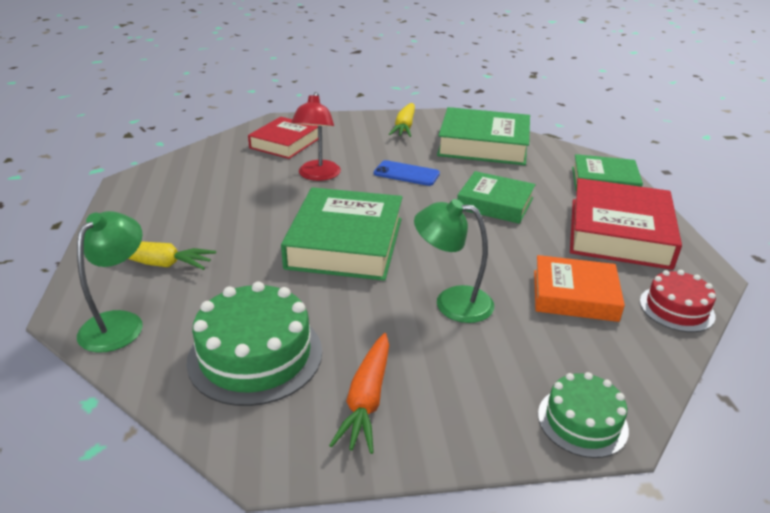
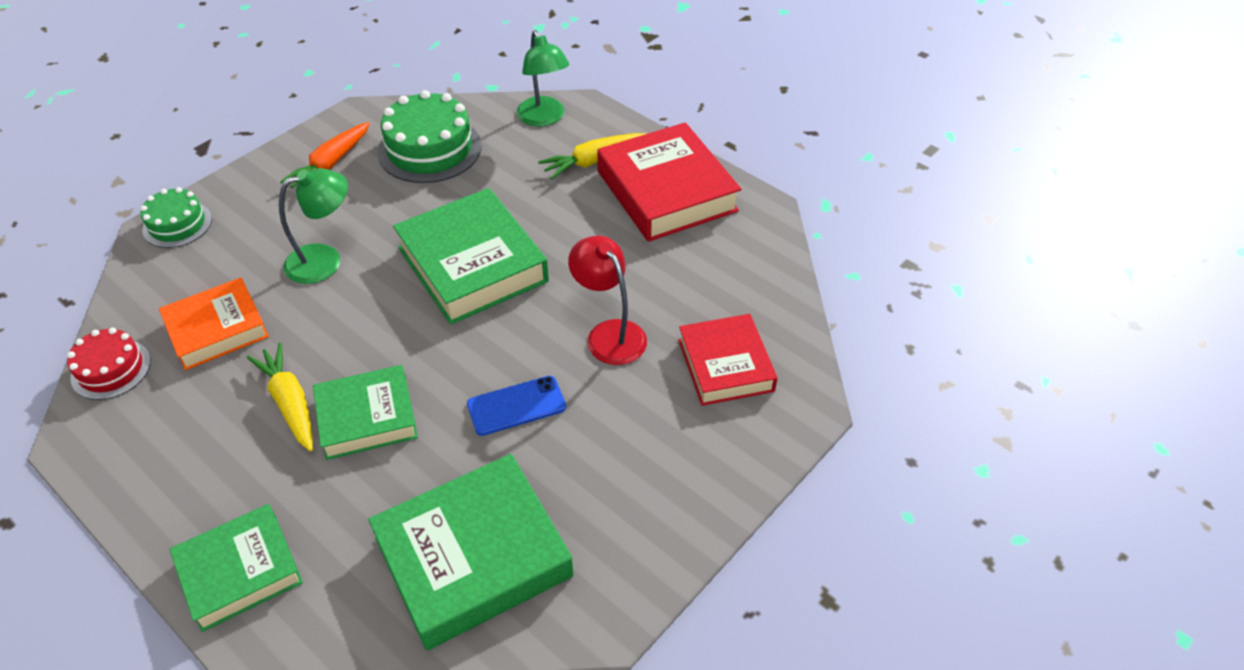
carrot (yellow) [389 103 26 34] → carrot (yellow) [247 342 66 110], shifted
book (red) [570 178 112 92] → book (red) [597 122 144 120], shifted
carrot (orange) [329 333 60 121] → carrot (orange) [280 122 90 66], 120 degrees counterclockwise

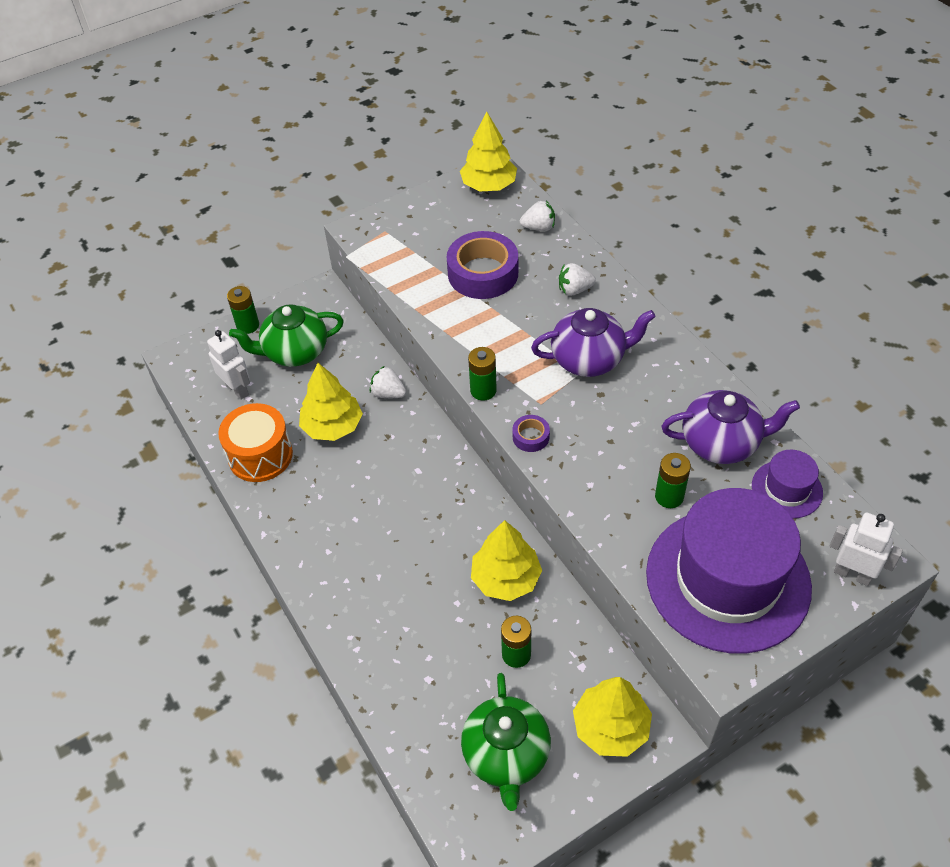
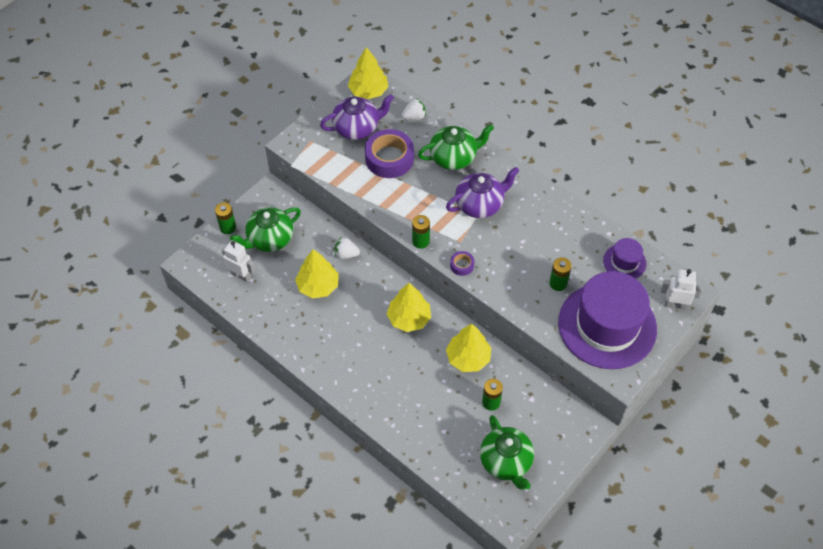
strawberry (white) [559 263 37 32] → teapot (green) [418 124 76 46]
teapot (purple) [662 390 138 74] → teapot (purple) [320 94 74 46], shifted
drum (orange) [218 403 75 79] → -
tree (yellow) [573 677 79 80] → tree (yellow) [387 283 44 49], shifted

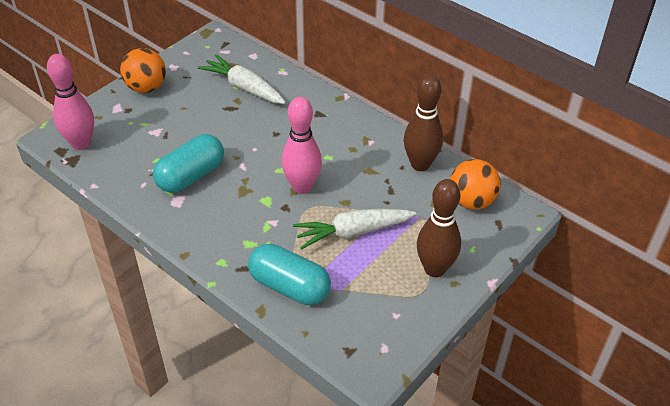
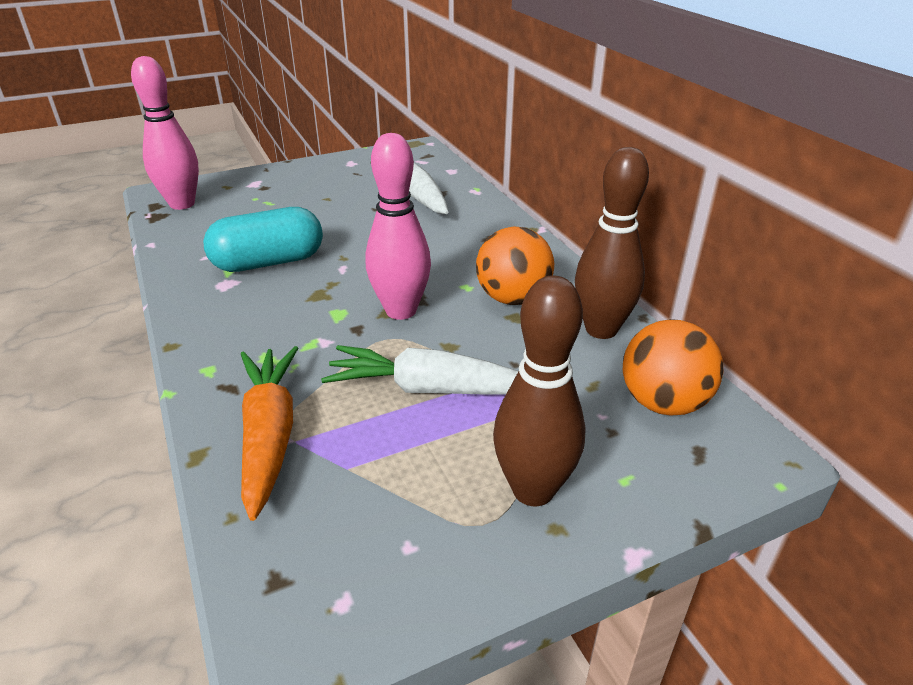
ball (orange) [120 48 46 45] → ball (orange) [476 226 78 79], shifted
capsule (turquoise) [248 244 83 61] → carrot (orange) [241 346 57 175]

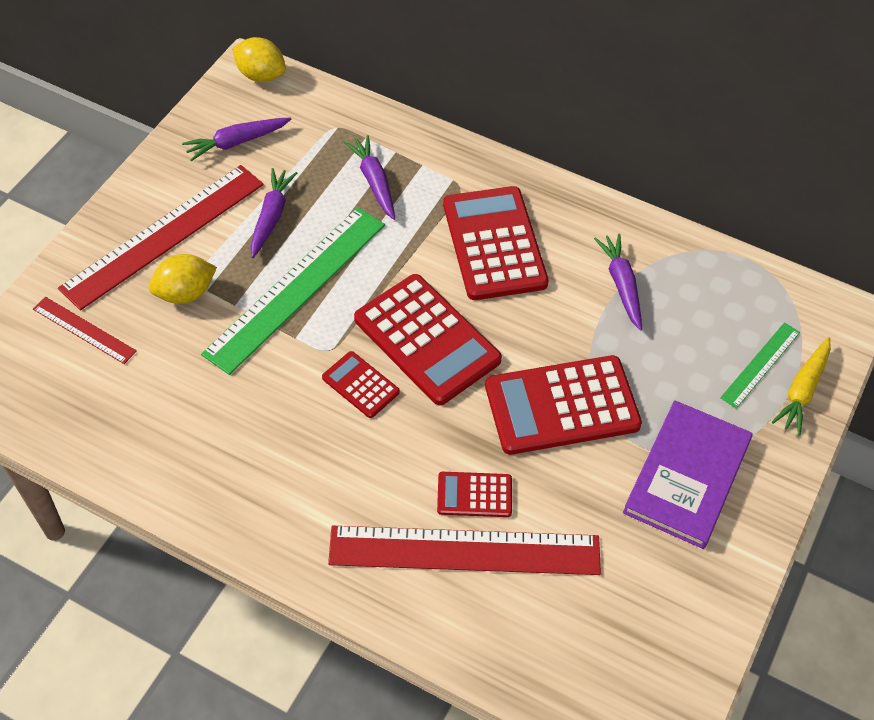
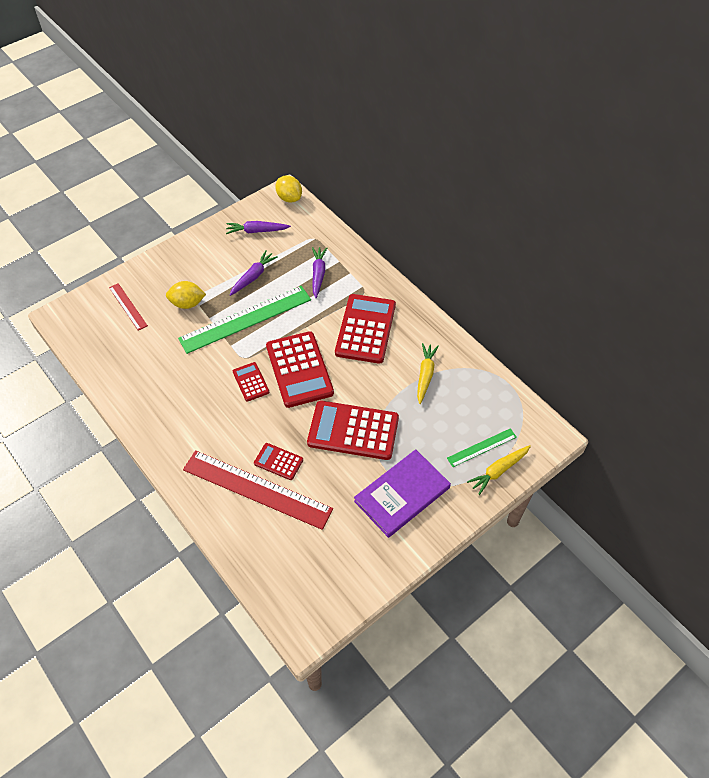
ruler (red) [58 165 206 145] → -
carrot (purple) [594 234 48 97] → carrot (yellow) [417 343 22 61]

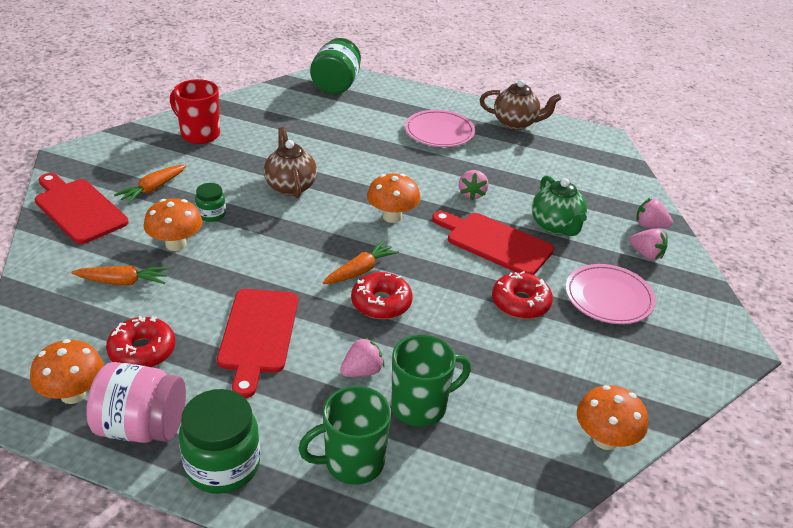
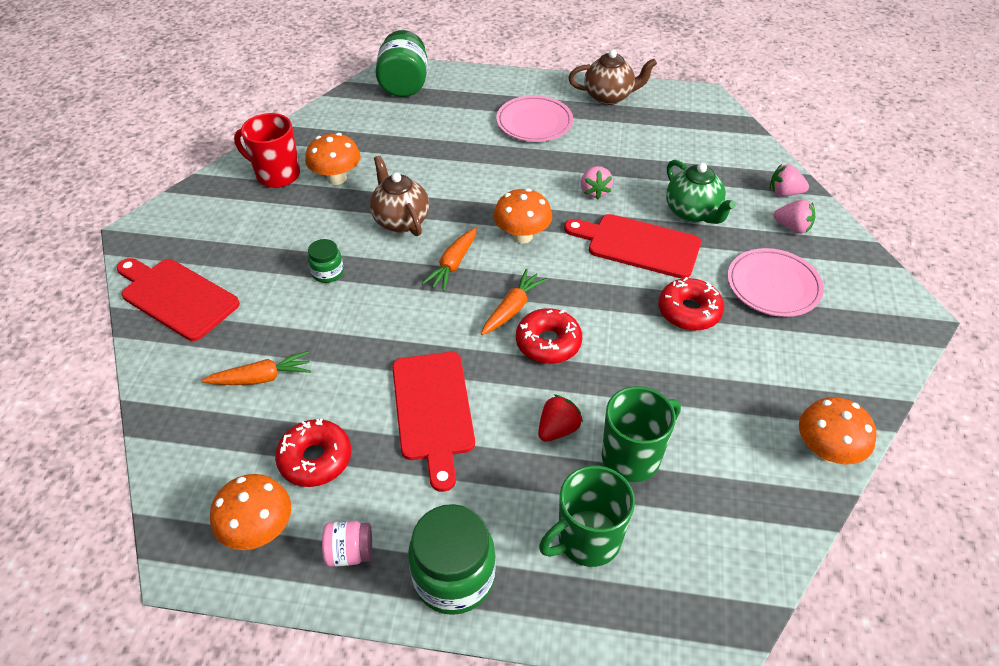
carrot (orange) [114 165 72 39] → carrot (orange) [422 227 55 65], shifted
mushroom (orange) [144 198 58 53] → mushroom (orange) [305 133 56 52], shifted
strawberry (pink) [340 337 44 40] → strawberry (red) [538 394 45 48]
jar (pink) [86 362 100 81] → jar (pink) [322 521 50 46], x0.53

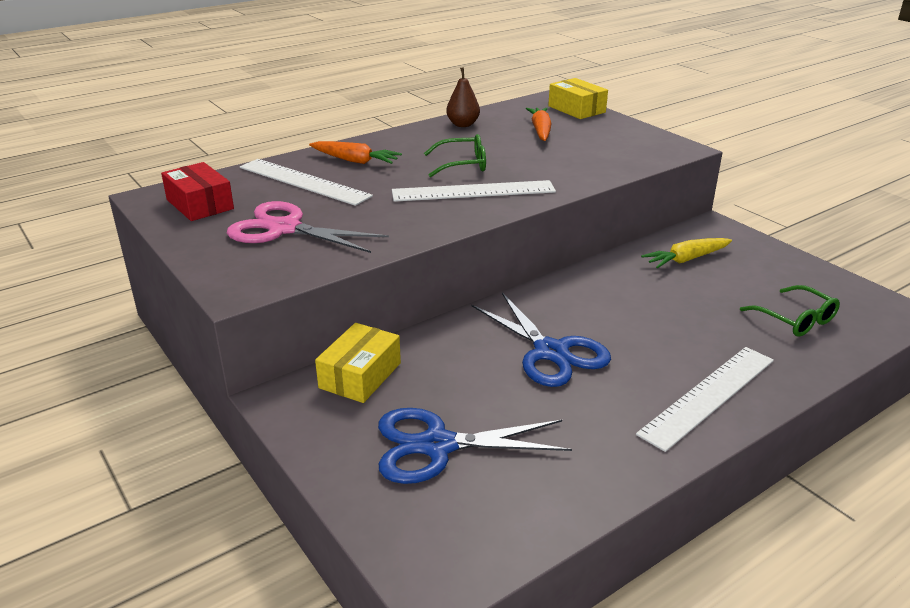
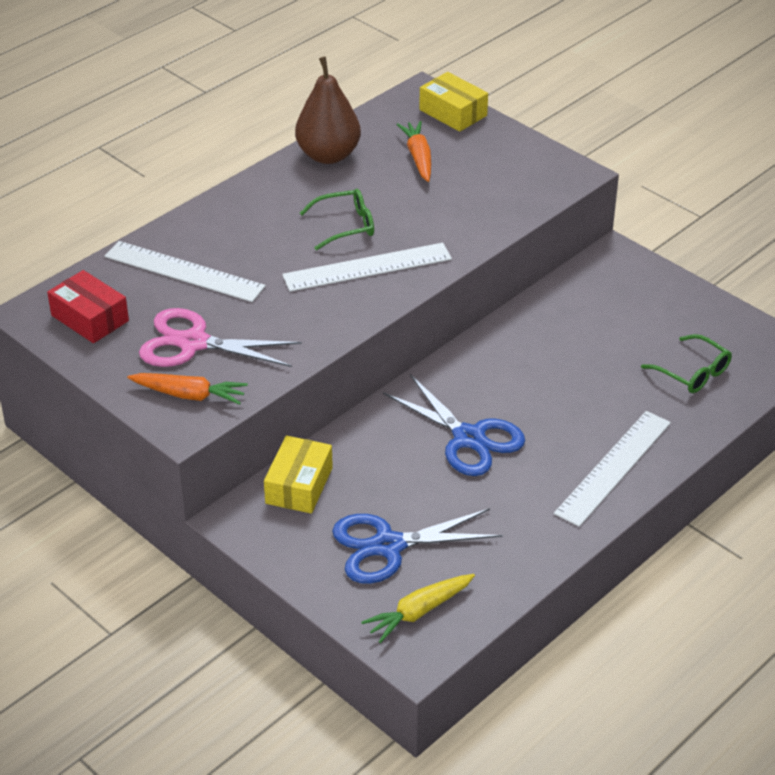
pear (brown) [446 67 34 60] → pear (brown) [295 57 66 107], x1.69
carrot (orange) [309 141 93 23] → carrot (orange) [127 373 121 32], shifted
carrot (yellow) [641 238 91 30] → carrot (yellow) [361 574 114 69], shifted

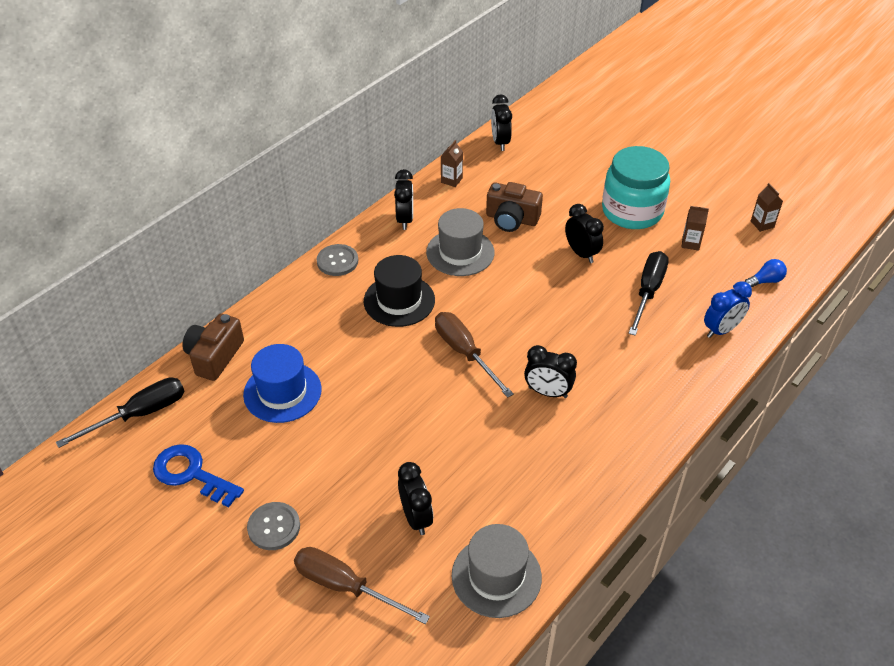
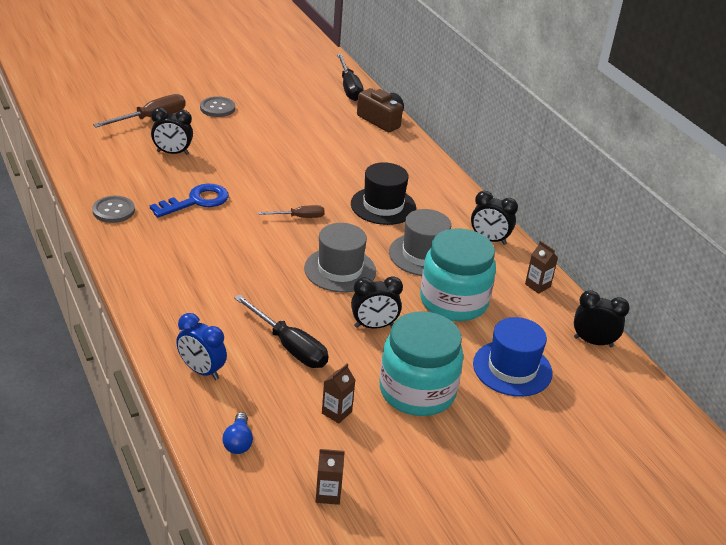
camera (brown) [486 182 57 50] → jar (turquoise) [420 229 76 92]
button (grey) [317 244 41 32] → button (grey) [92 196 43 27], shifted
clock (blue) [704 281 48 57] → clock (blue) [176 313 51 67], 45 degrees counterclockwise
screwdriver (brown) [435 312 79 86] → screwdriver (brown) [258 205 67 13], x0.60
hat (blue) [243 344 79 79] → hat (blue) [473 317 79 80], shifted
clock (black) [524 345 53 53] → -
key (blue) [153 444 91 64] → key (blue) [150 184 79 34], shifted
hat (grey) [452 524 90 94] → hat (grey) [304 223 72 69], shifted

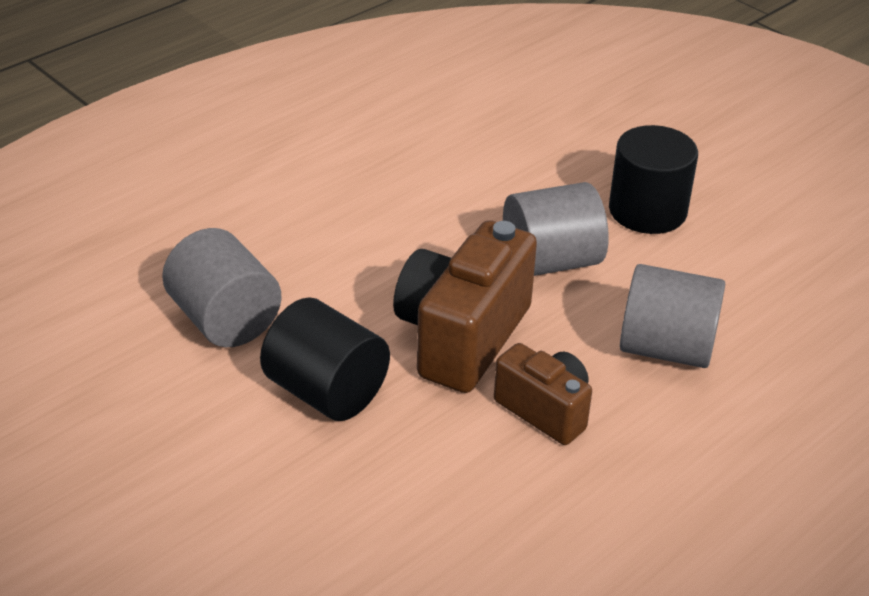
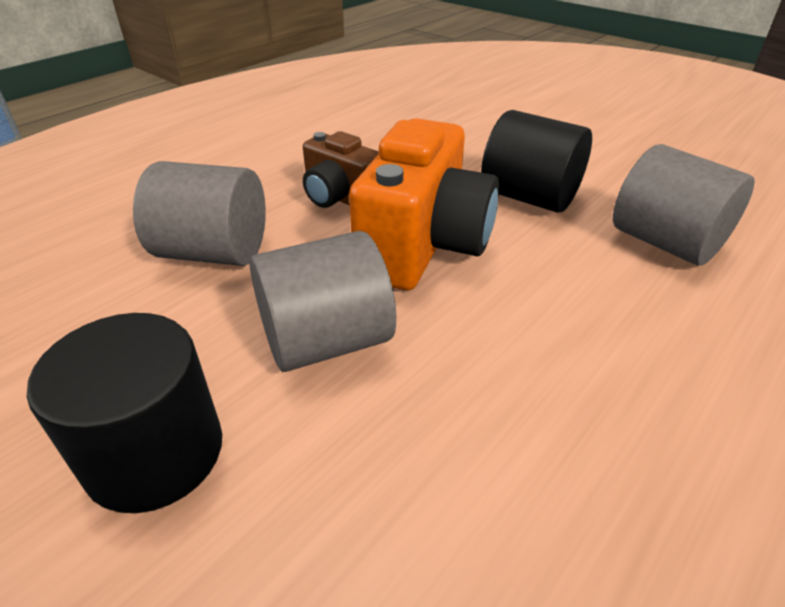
camera (brown) [393 220 144 173] → camera (orange) [349 118 150 172]

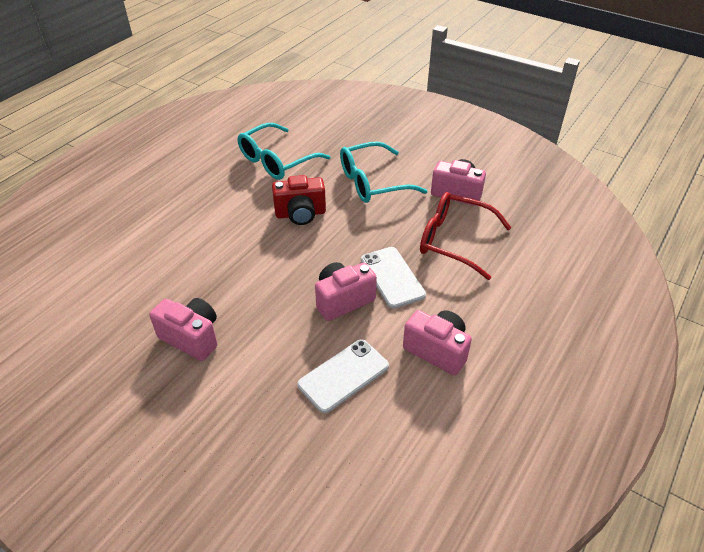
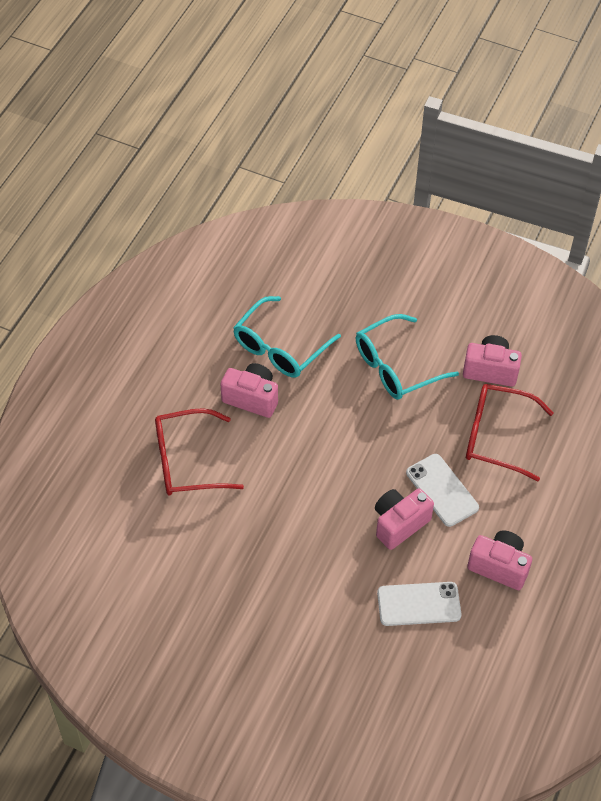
camera (red) [272 175 54 50] → -
camera (pink) [149 298 68 63] → camera (pink) [221 363 57 55], shifted
phone (white) [298 339 91 74] → phone (white) [377 582 84 44], 45 degrees clockwise
- → glasses (red) [155 408 89 87]

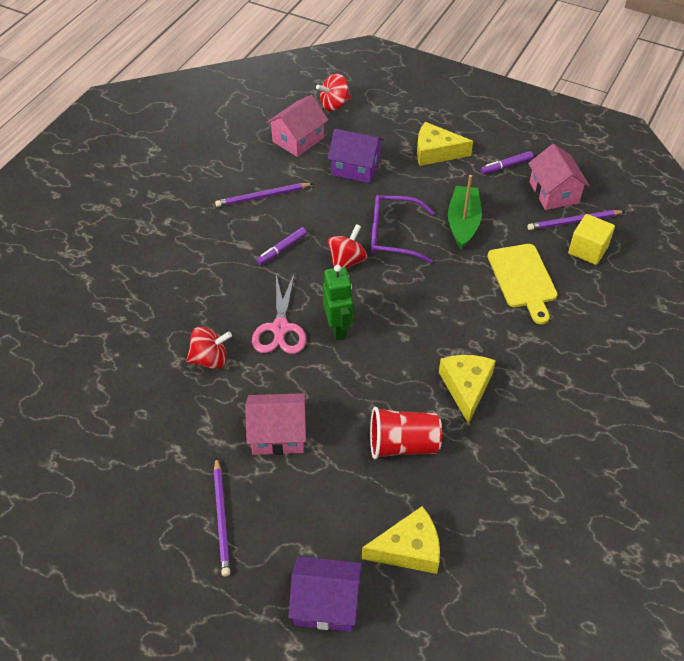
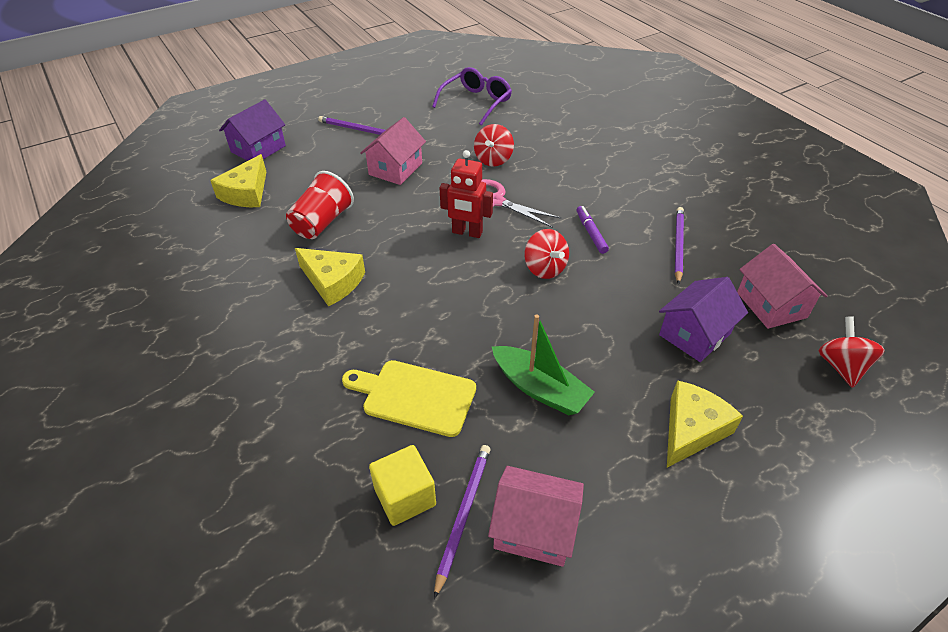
marker (purple) [481 151 52 23] → -
glasses (purple) [371 195 64 68] → glasses (purple) [432 67 80 59], shifted
robot (green) [323 265 30 75] → robot (red) [440 150 53 88]

